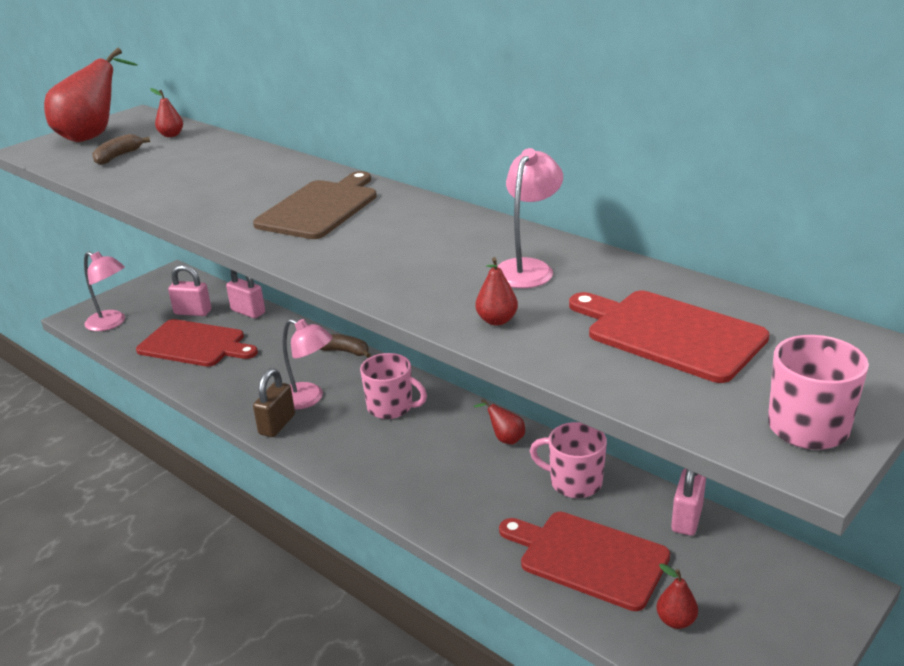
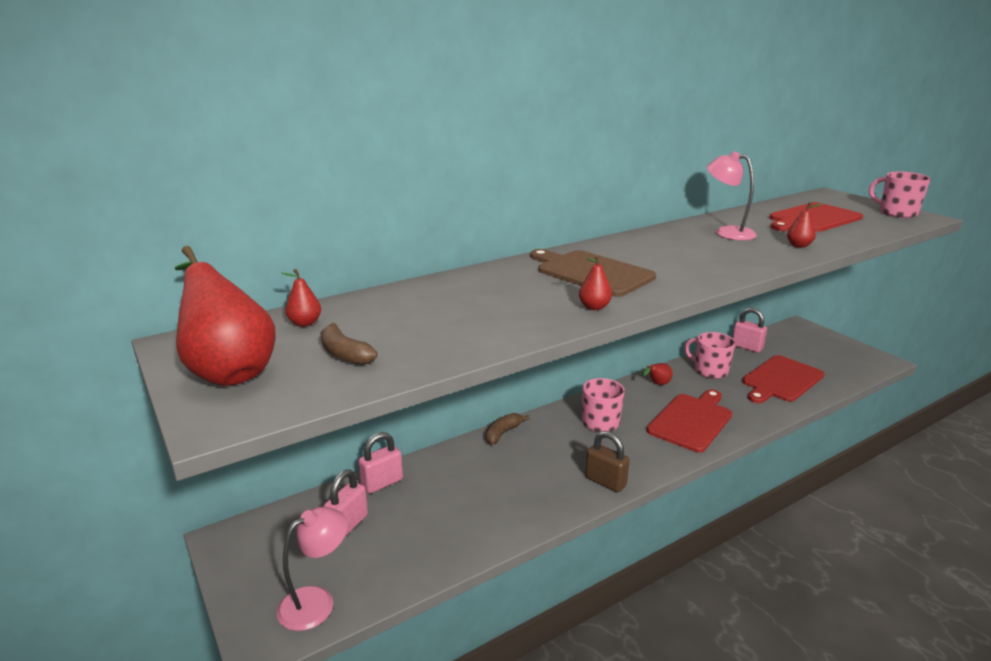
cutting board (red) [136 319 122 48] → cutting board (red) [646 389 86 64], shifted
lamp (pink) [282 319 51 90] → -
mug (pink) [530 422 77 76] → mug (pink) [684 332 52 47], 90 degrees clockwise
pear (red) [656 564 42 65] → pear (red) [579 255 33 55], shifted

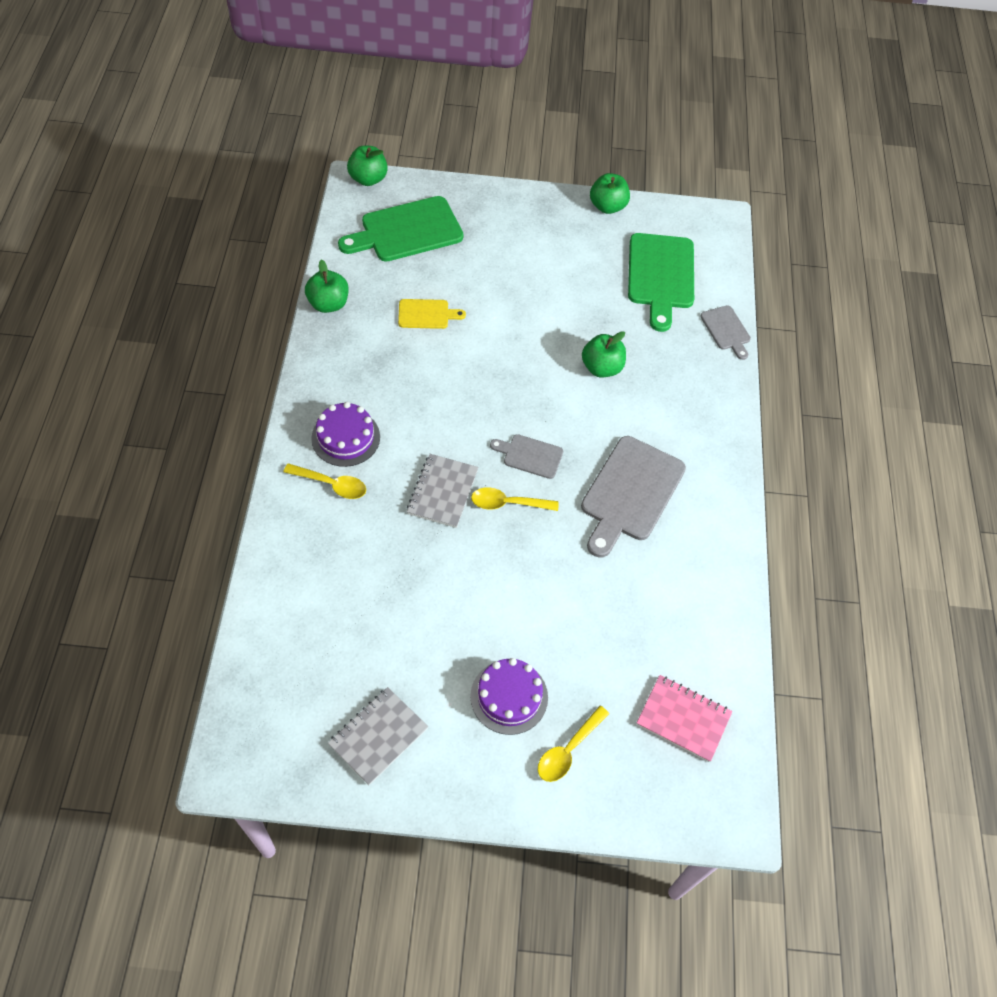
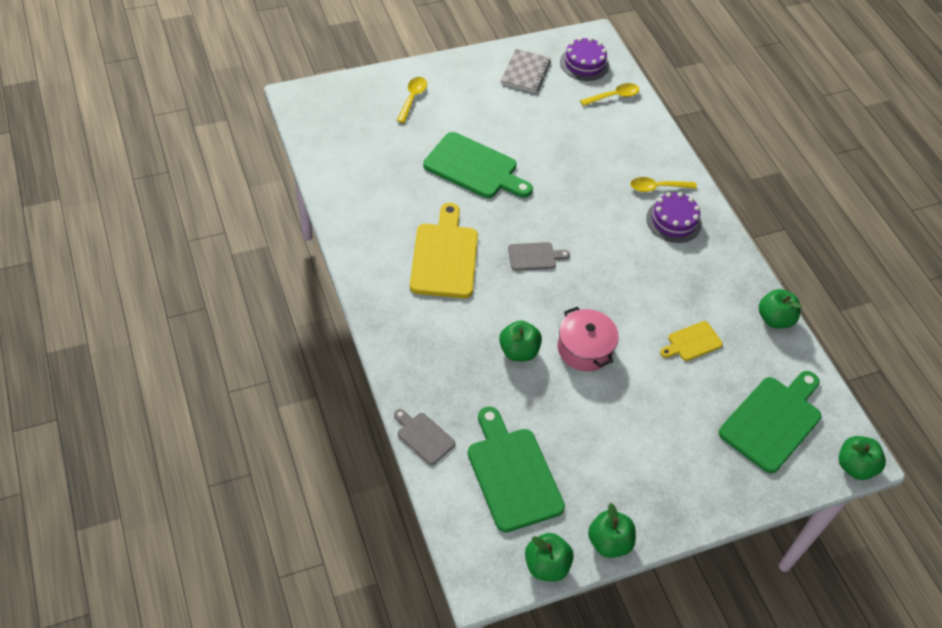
cutting board (grey) [581 436 105 122] → cutting board (yellow) [410 203 68 95]
notebook (grey) [407 454 71 74] → -
spoon (yellow) [471 487 88 24] → spoon (yellow) [580 83 60 23], shifted
cake (purple) [470 658 78 77] → cake (purple) [560 37 49 44], shifted
notebook (pink) [636 675 96 87] → -
- → cutting board (green) [423 132 110 66]
- → pot (pink) [558 307 61 64]
- → apple (green) [525 533 49 48]

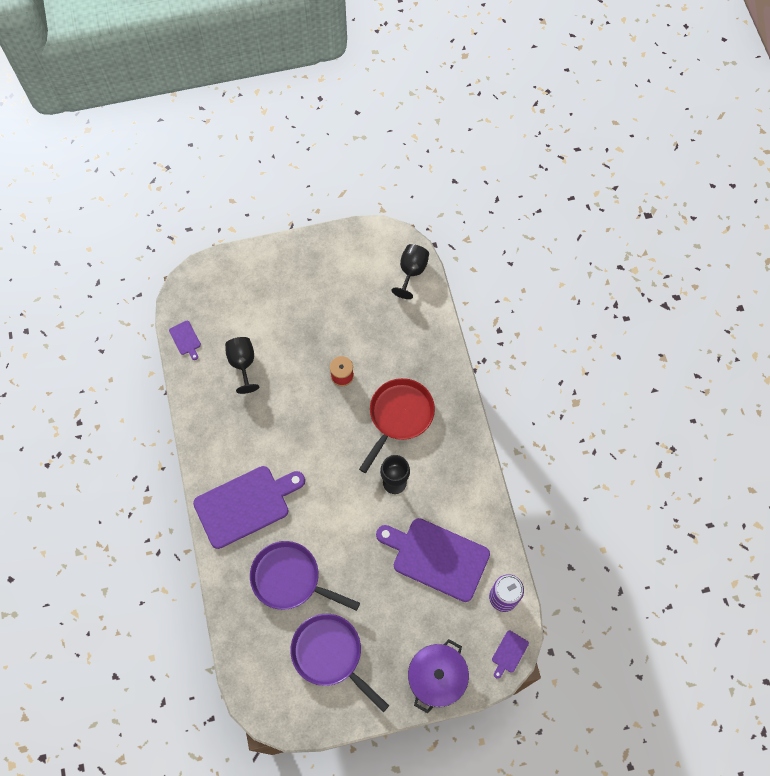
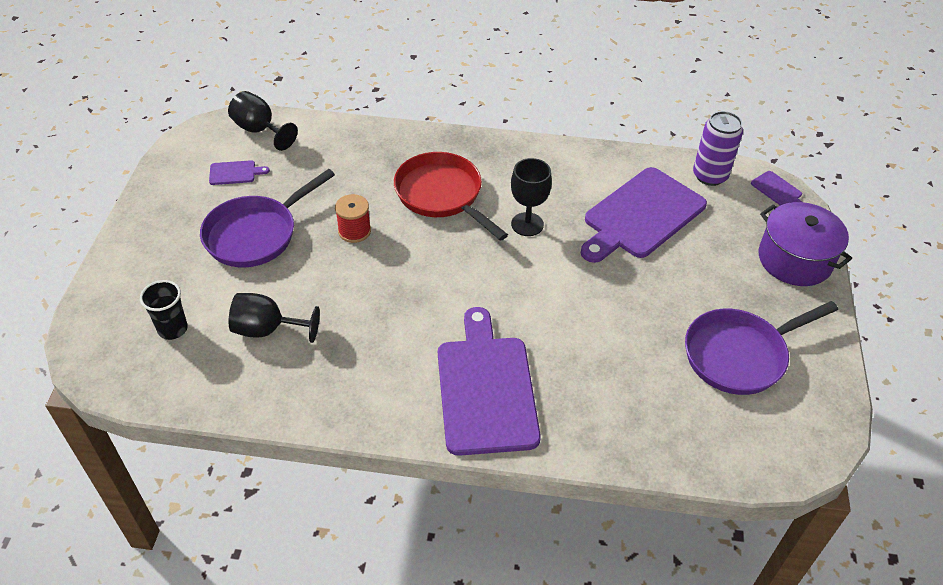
cutting board (purple) [169 321 32 39] → cutting board (purple) [209 160 61 25], shifted
pan (purple) [250 541 110 70] → pan (purple) [200 169 135 98], shifted
- → cup (black) [140 280 48 60]

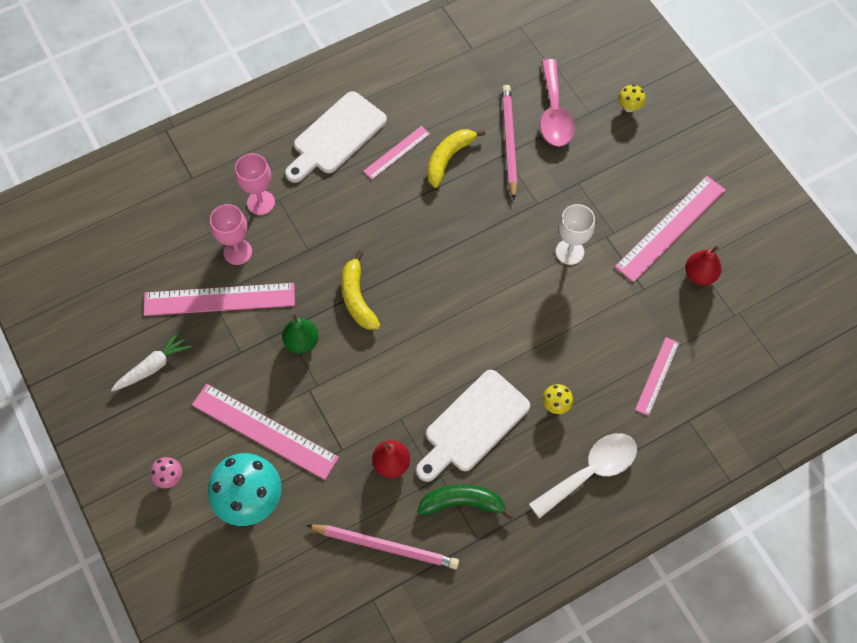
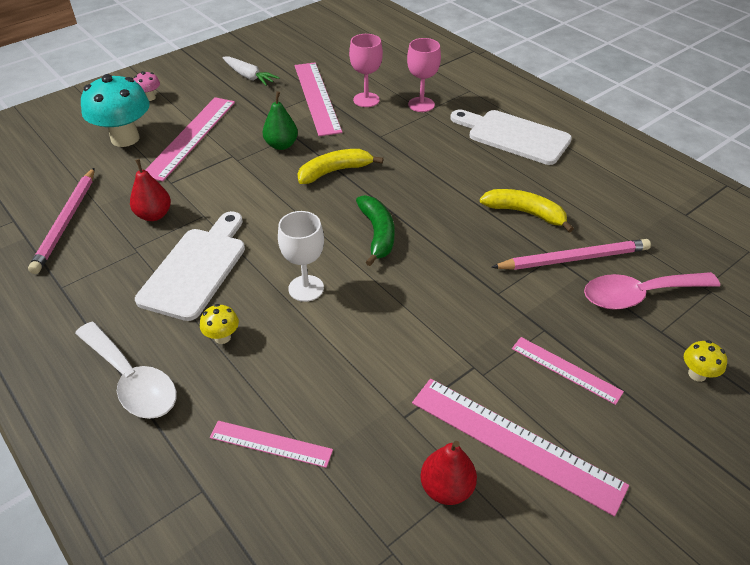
ruler (pink) [363 126 67 53] → ruler (pink) [512 337 112 68], shifted
goblet (white) [556 204 39 61] → goblet (white) [278 211 46 91], shifted
cutting board (white) [416 370 114 112] → cutting board (white) [135 211 110 110], 75 degrees clockwise
banana (green) [417 485 97 35] → banana (green) [356 195 39 71], shifted

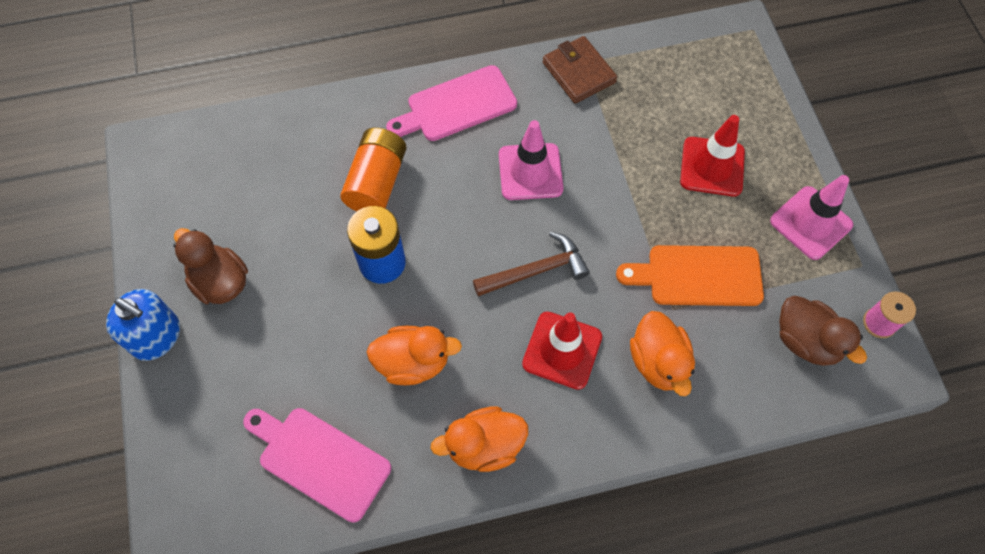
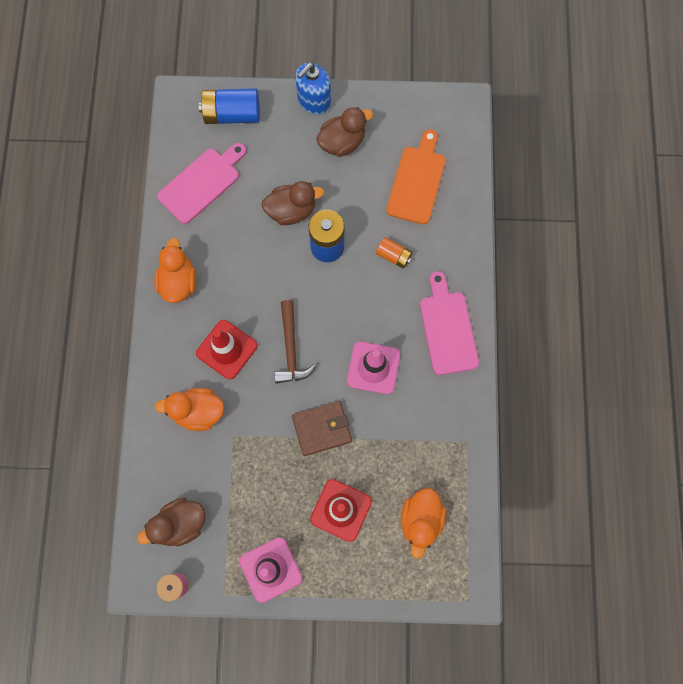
wallet (brown) [543 36 74 67] → wallet (brown) [292 401 60 55], shifted
battery (orange) [340 128 67 83] → battery (orange) [376 237 36 32], x0.57
cutting board (orange) [616 245 148 61] → cutting board (orange) [386 129 60 95], shifted
duck (orange) [366 326 96 59] → duck (orange) [401 488 45 71], shifted
- → battery (blue) [199 88 61 36]
- → duck (brown) [261 181 63 44]

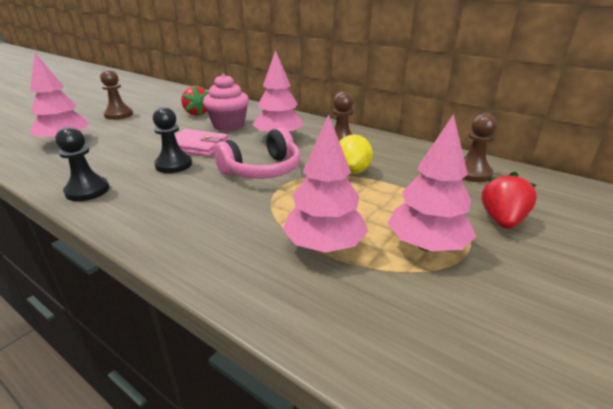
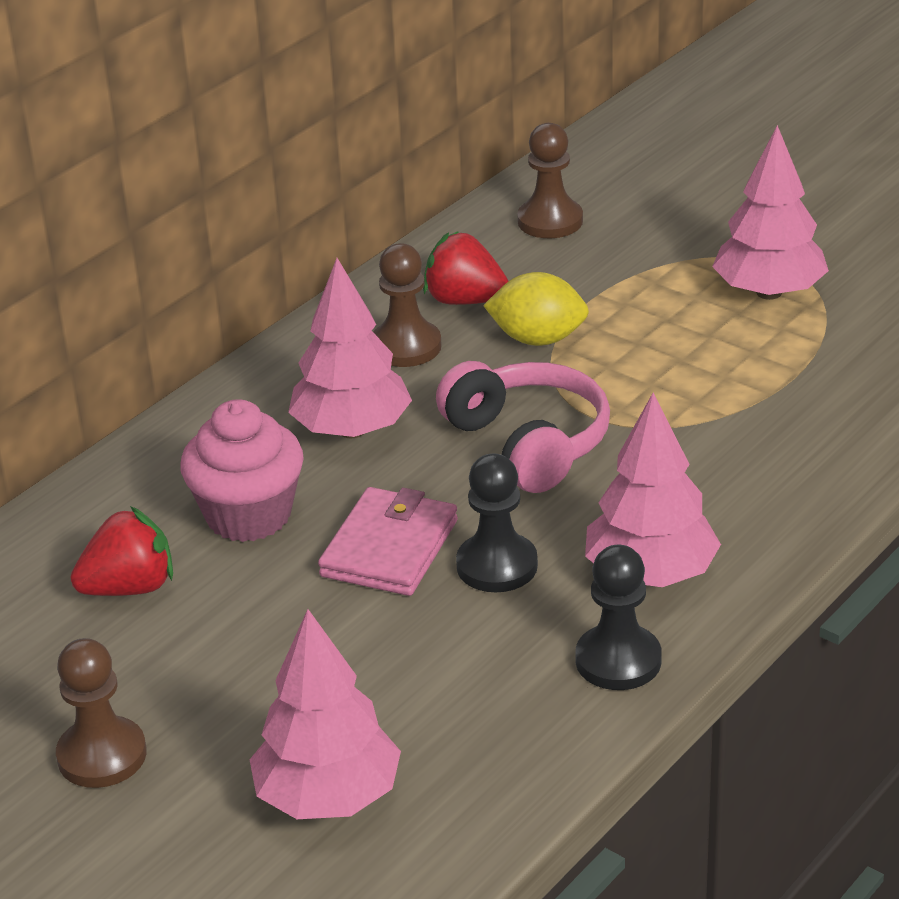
tree (pink) [282 114 86 139] → tree (pink) [585 393 136 194], shifted
strawberry (red) [481 172 56 57] → strawberry (red) [423 231 85 74], shifted

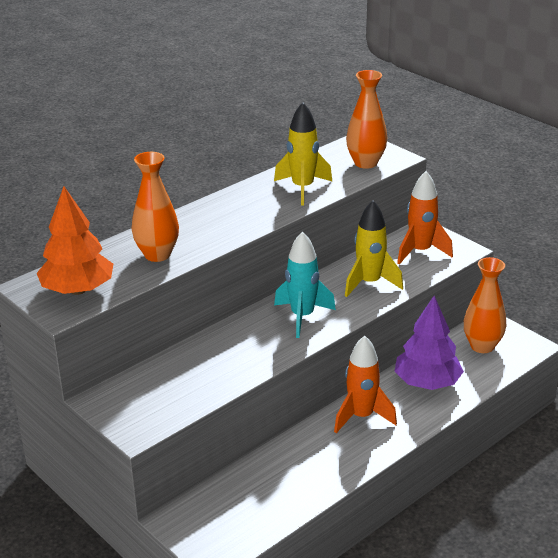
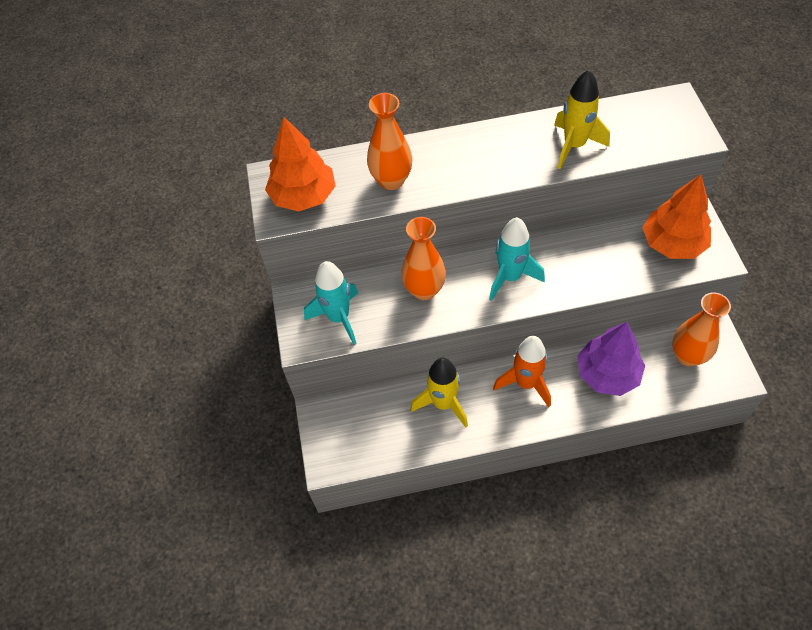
vase (orange) [346 70 41 99] → vase (orange) [401 217 45 83], shifted
rocket (orange) [397 171 56 94] → tree (orange) [643 174 68 85]
rocket (yellow) [345 200 58 97] → rocket (yellow) [410 358 58 69], shifted
- → rocket (turquoise) [304 261 54 83]

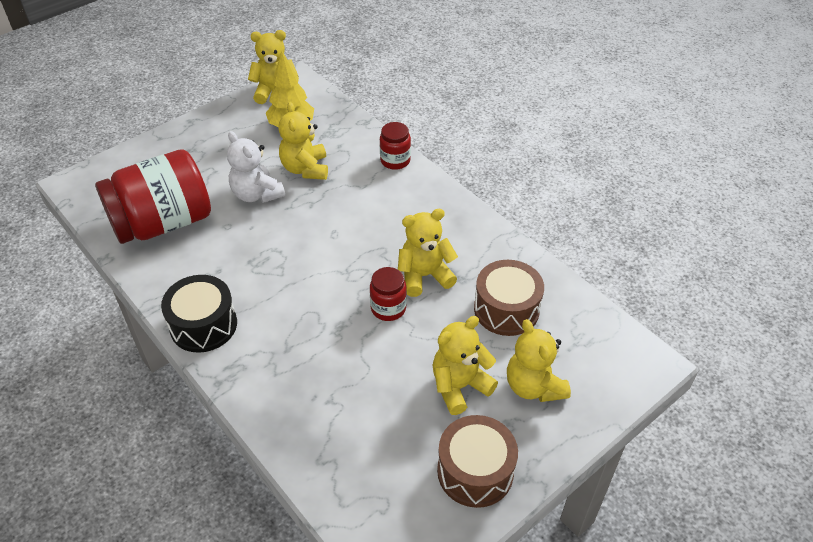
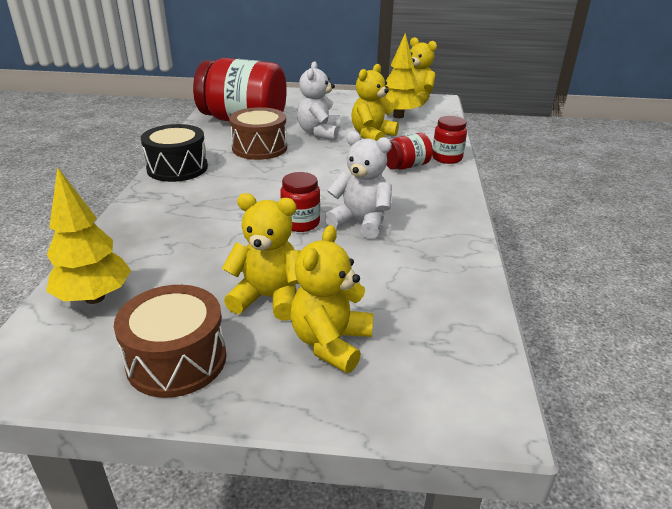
teddy bear (yellow) [398 209 60 88] → teddy bear (white) [325 131 67 108]
drum (brown) [474 260 70 76] → drum (brown) [229 107 58 53], shifted
- → jar (red) [387 133 46 37]
- → tree (yellow) [46 167 85 137]

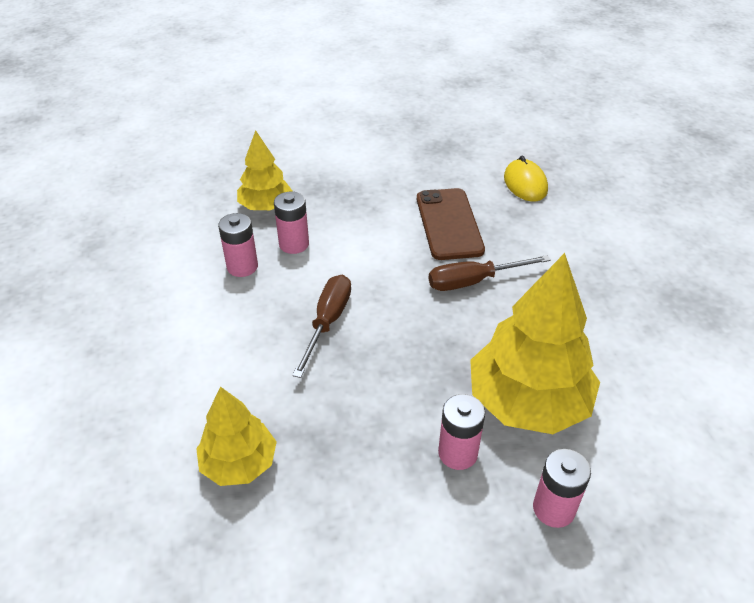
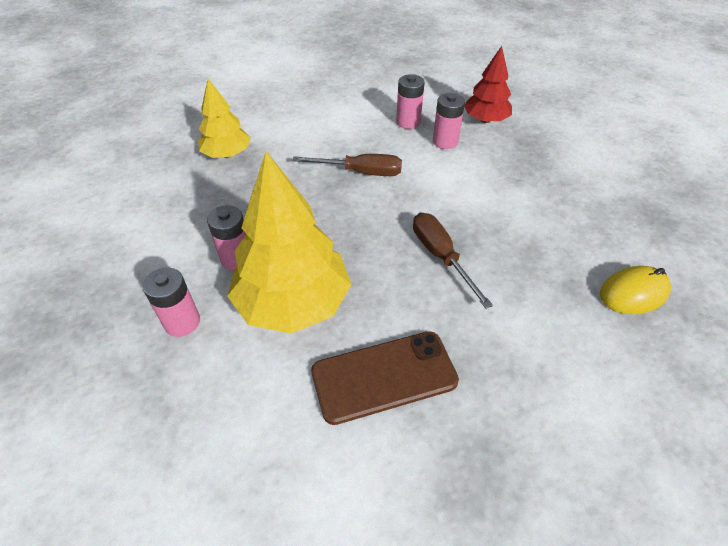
tree (yellow) [237 130 56 80] → tree (red) [464 46 48 77]
phone (brown) [417 188 68 72] → phone (brown) [311 331 148 94], shifted

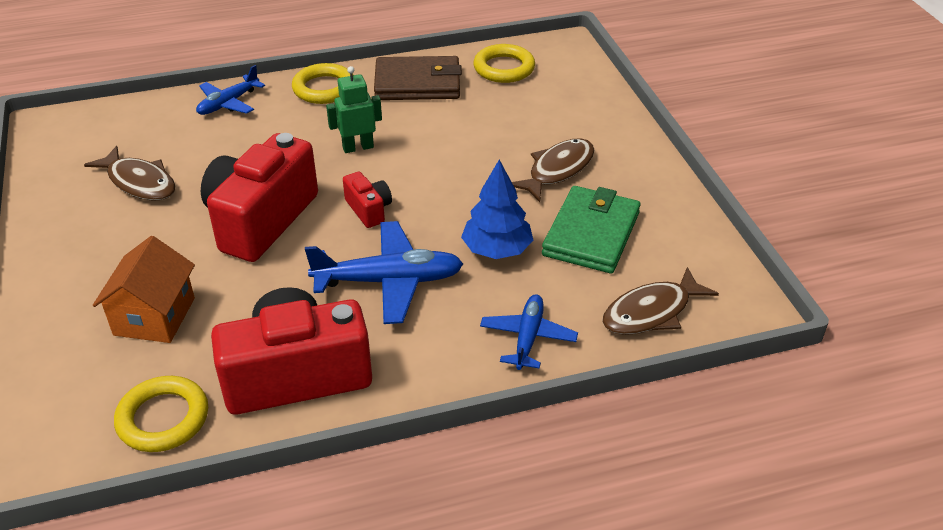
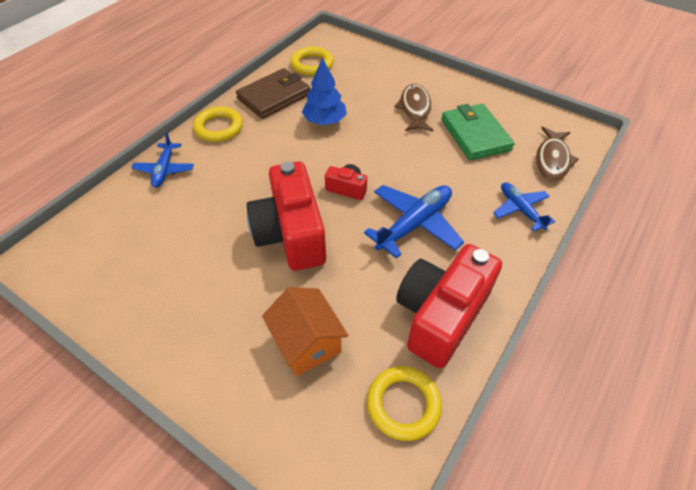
robot (green) [326 66 56 87] → -
fish (brown) [84 146 91 55] → -
tree (blue) [461 160 72 99] → tree (blue) [302 58 45 67], shifted

